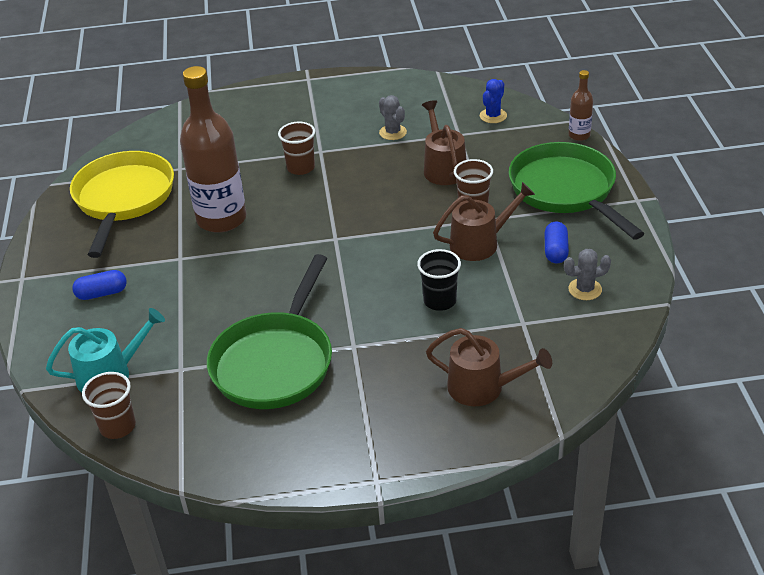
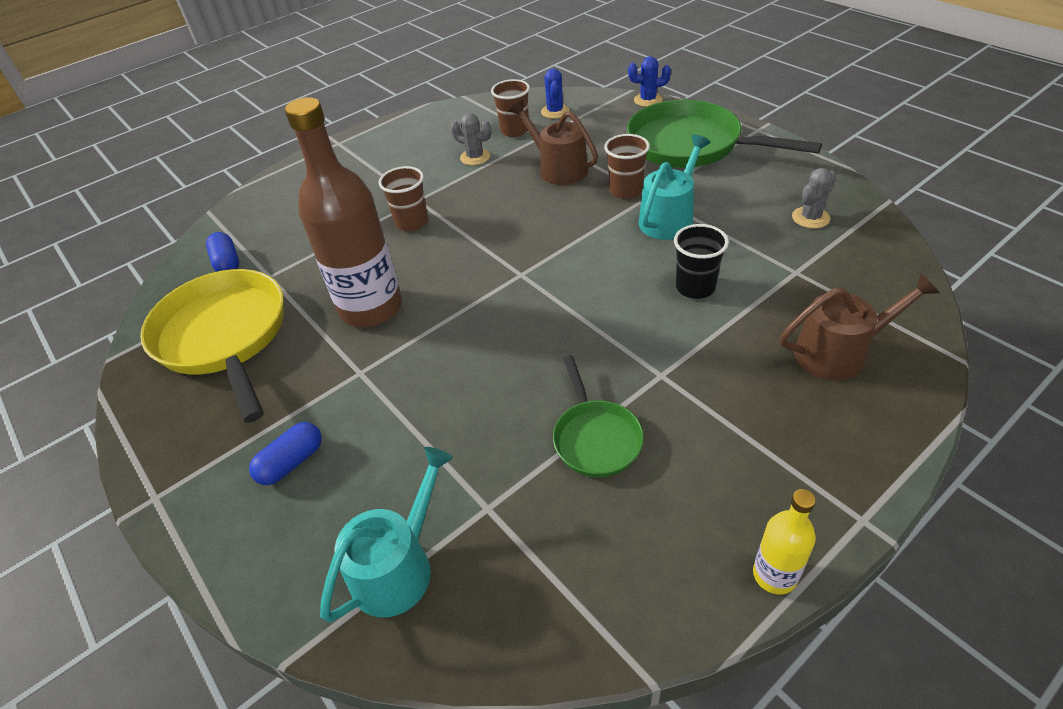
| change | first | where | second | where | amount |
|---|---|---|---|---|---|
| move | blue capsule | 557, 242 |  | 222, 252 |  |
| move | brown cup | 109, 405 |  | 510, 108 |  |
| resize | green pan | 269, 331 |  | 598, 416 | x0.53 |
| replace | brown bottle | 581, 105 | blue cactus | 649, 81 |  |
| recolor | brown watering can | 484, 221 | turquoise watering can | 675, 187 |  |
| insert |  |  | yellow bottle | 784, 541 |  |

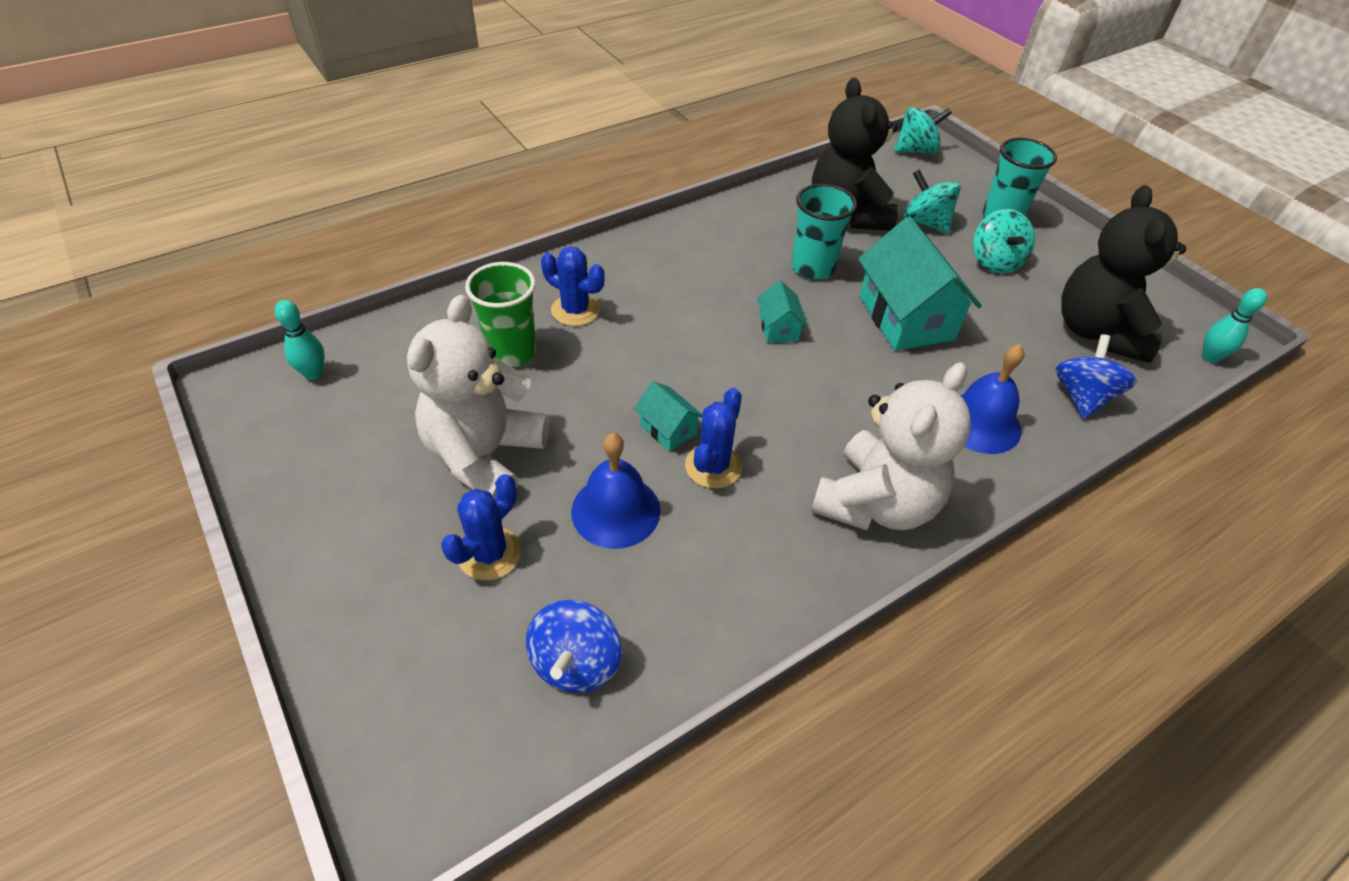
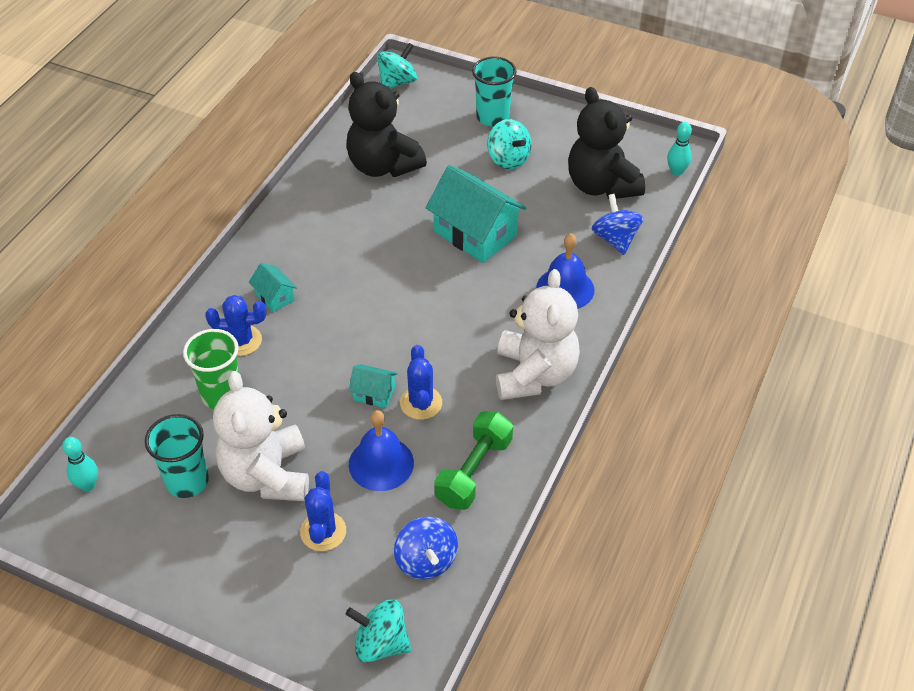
| change | first | where | second | where | amount |
|---|---|---|---|---|---|
| move | turquoise cup | 824, 231 |  | 177, 456 |  |
| move | turquoise house | 782, 311 |  | 273, 287 |  |
| move | turquoise spinning top | 932, 201 |  | 378, 631 |  |
| insert |  |  | green dumbbell | 473, 460 |  |

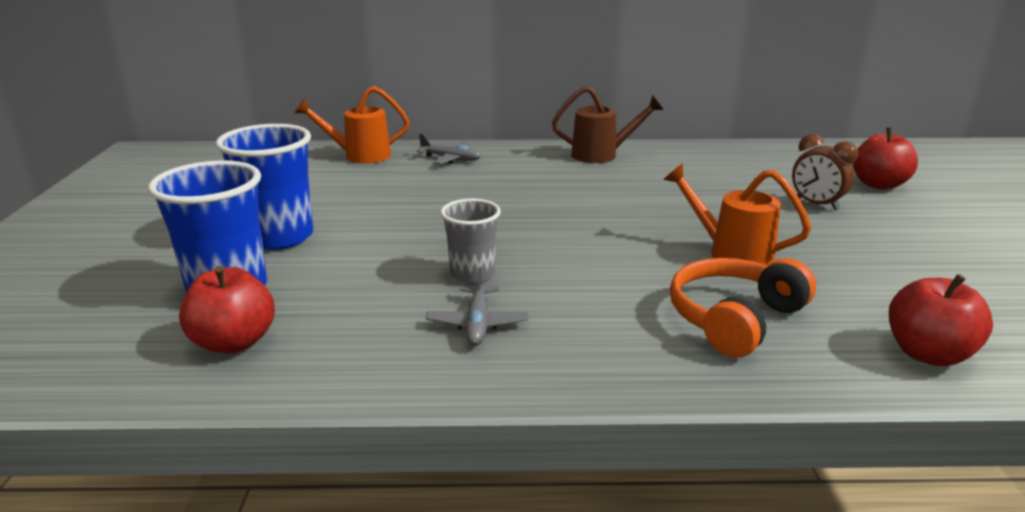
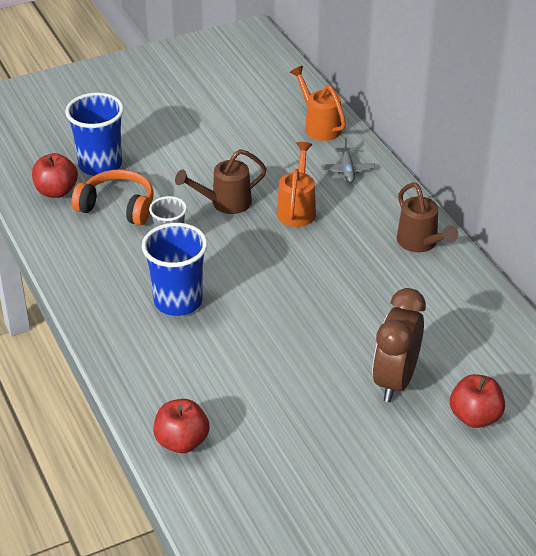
| change | first | where | second | where | amount |
|---|---|---|---|---|---|
| move | orange headphones | 743, 307 |  | 112, 197 |  |
| move | blue cup | 264, 187 |  | 175, 269 |  |
| insert |  |  | brown watering can | 221, 181 |  |
| move | orange watering can | 737, 214 |  | 296, 184 |  |
| resize | brown clock | 825, 172 |  | 399, 345 | x1.67 |
| delete | grey plane | 477, 306 |  |  |  |

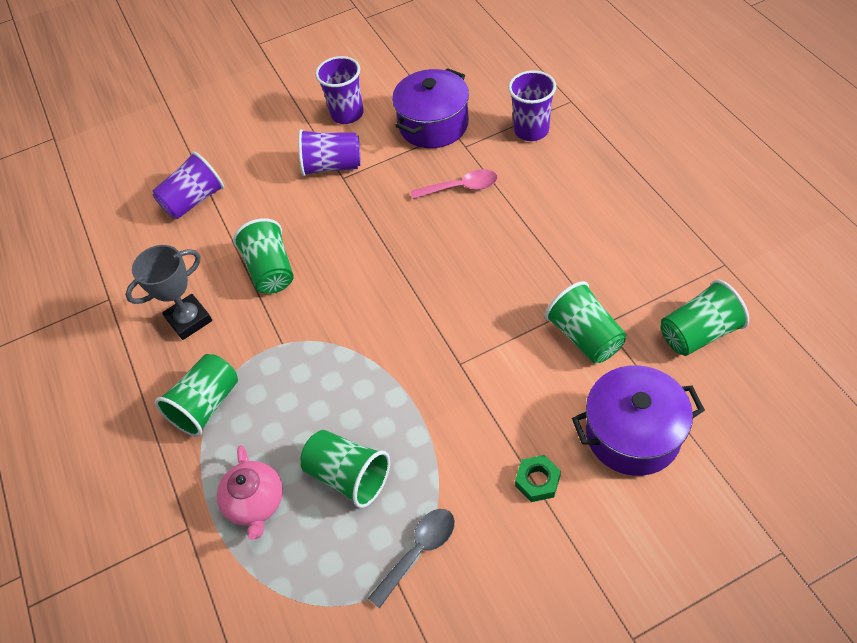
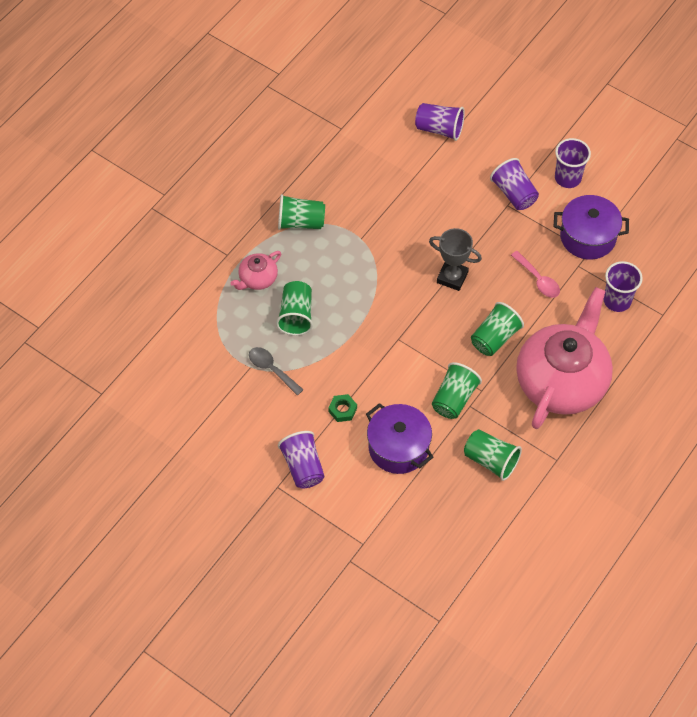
| change | first | where | second | where | amount |
|---|---|---|---|---|---|
| rotate | grey spoon | 411, 559 |  | 276, 371 | 150 degrees counterclockwise |
| insert |  |  | purple cup | 301, 460 |  |
| move | grey trophy | 168, 292 |  | 455, 259 |  |
| move | green cup | 263, 256 |  | 497, 329 |  |
| insert |  |  | pink teapot | 564, 358 |  |

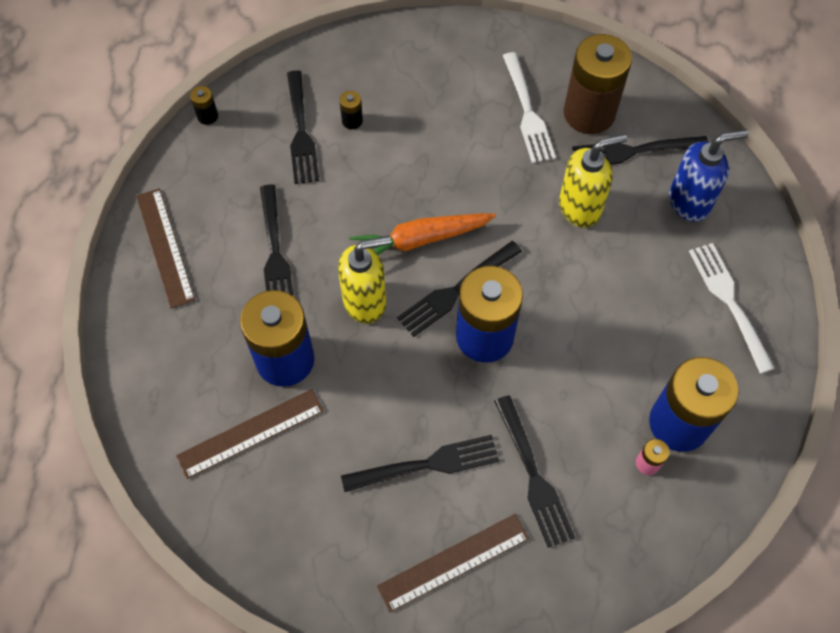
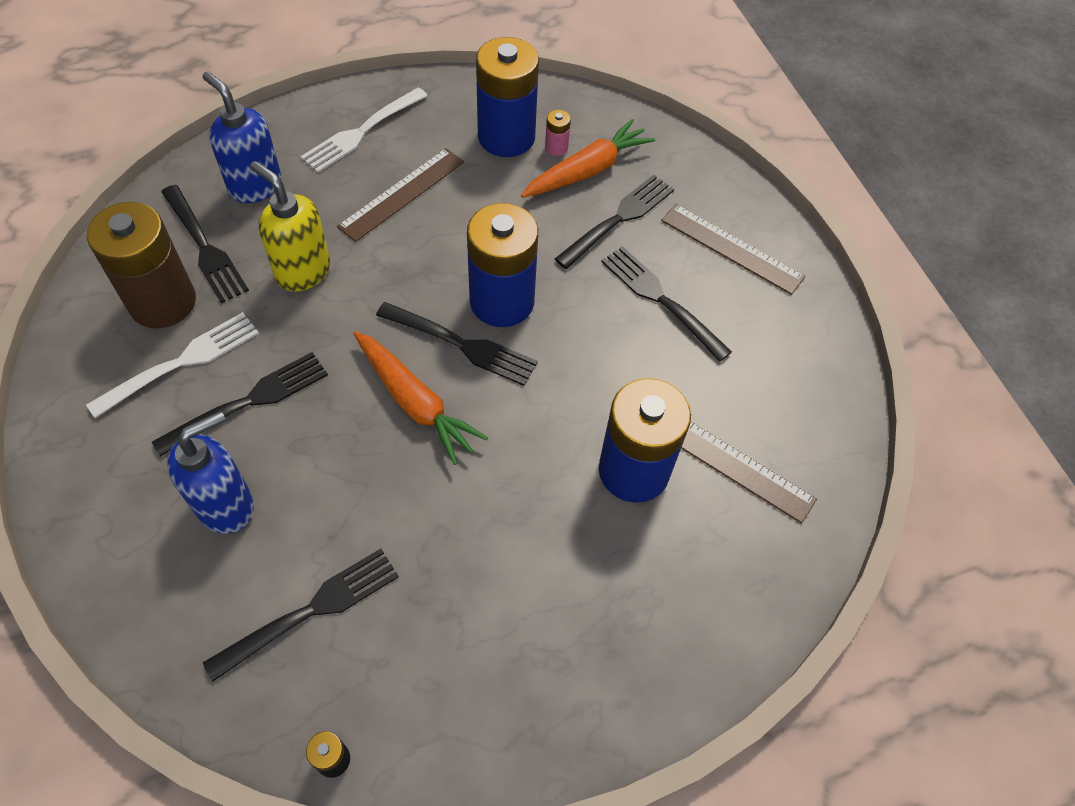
| change | first | where | second | where | amount |
|---|---|---|---|---|---|
| move | black fork | 276, 240 |  | 240, 404 |  |
| insert |  |  | blue soap dispenser | 210, 472 |  |
| move | brown ruler | 165, 249 |  | 400, 195 |  |
| insert |  |  | orange carrot | 588, 158 |  |
| delete | yellow soap dispenser | 364, 280 |  |  |  |
| delete | black battery | 351, 110 |  |  |  |

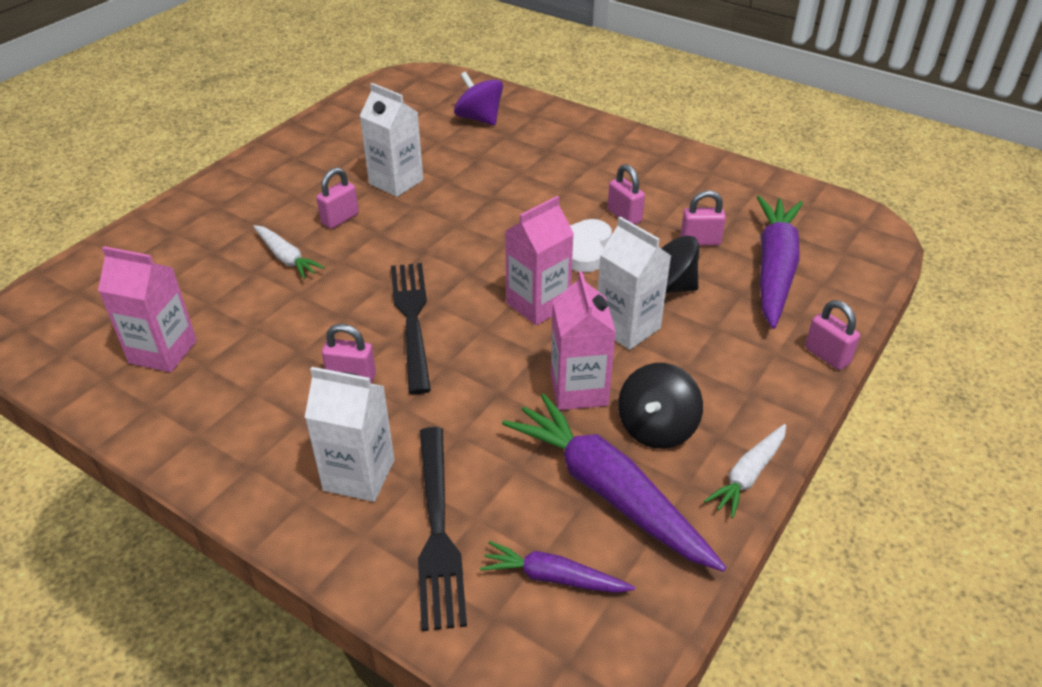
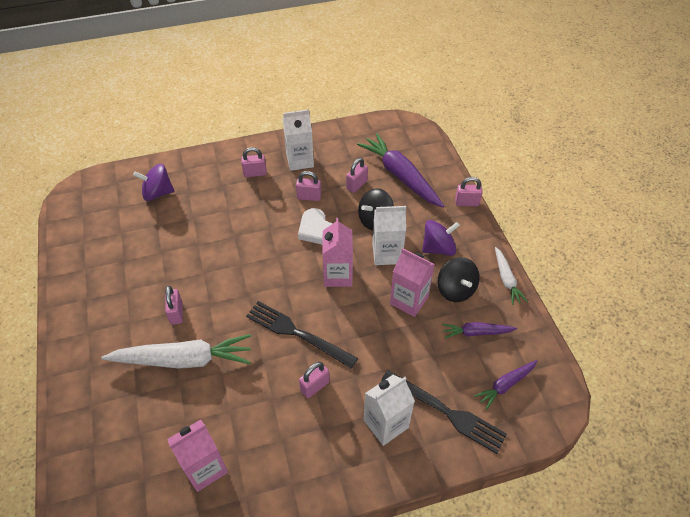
| change | first | where | second | where | amount |
|---|---|---|---|---|---|
| resize | white carrot | 289, 252 |  | 176, 351 | x1.90 |
| insert |  |  | pink padlock | 254, 162 |  |
| move | white carton | 391, 140 |  | 298, 140 |  |
| insert |  |  | purple spinning top | 441, 238 |  |
| resize | purple carrot | 614, 483 |  | 479, 330 | x0.52 |

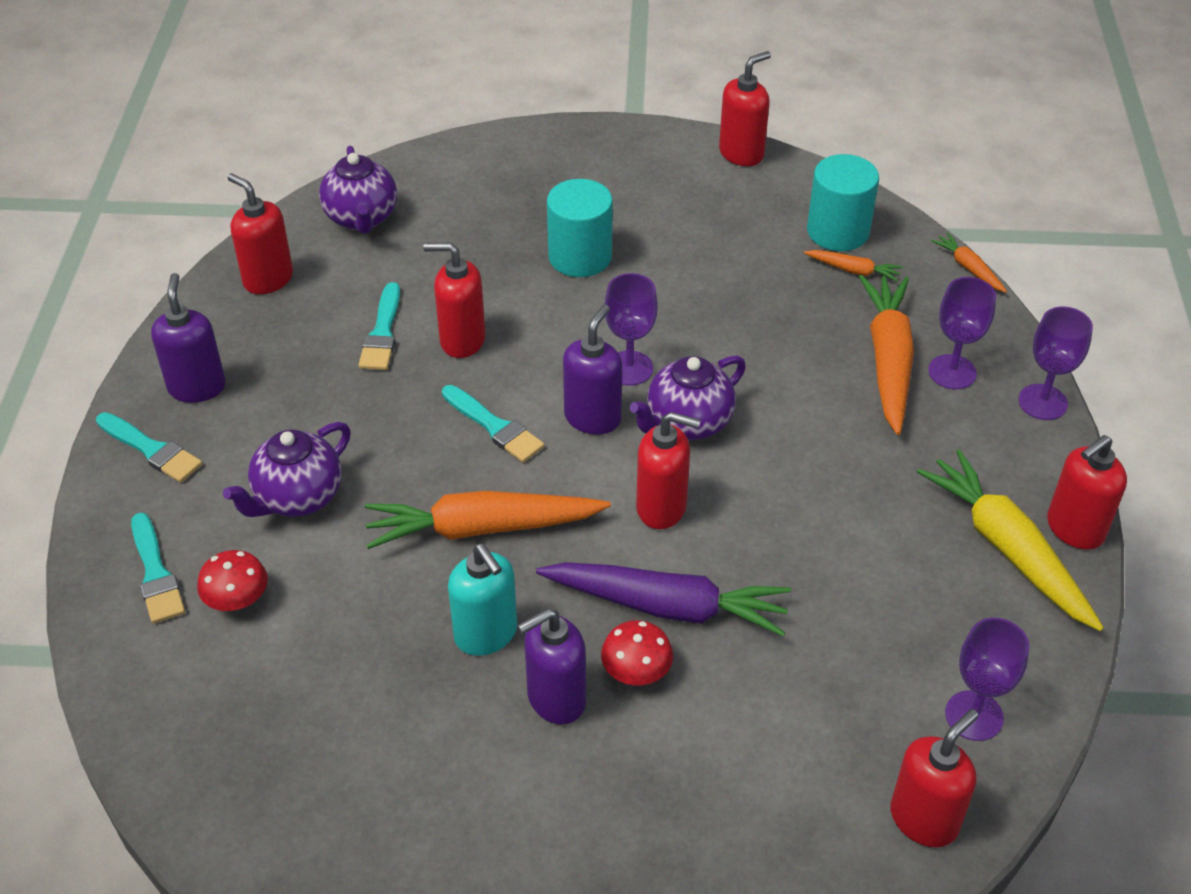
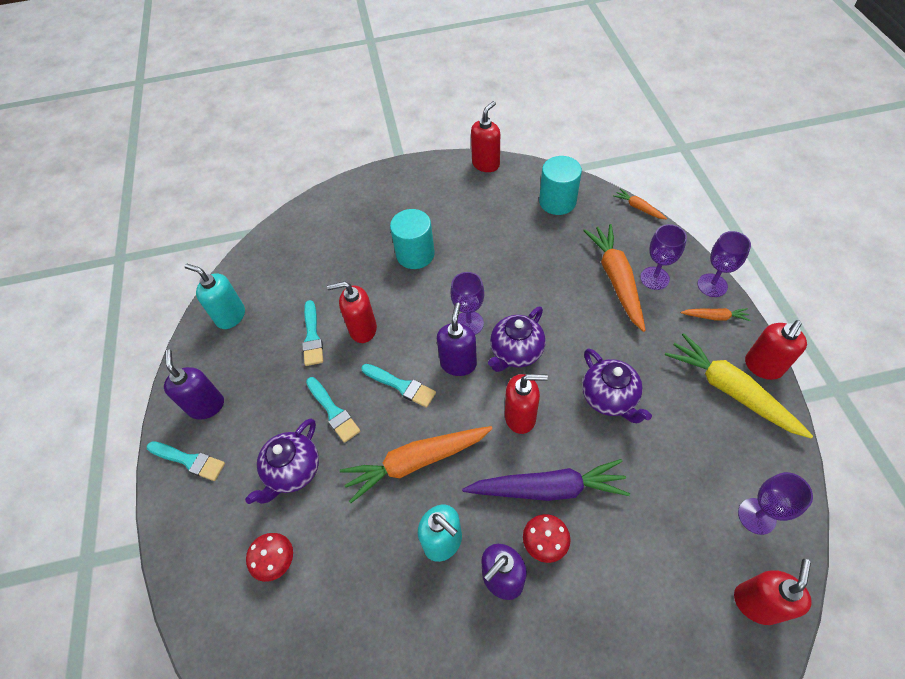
| change | first | where | second | where | amount |
|---|---|---|---|---|---|
| recolor | red soap dispenser | 260, 233 | turquoise soap dispenser | 214, 296 |  |
| move | turquoise brush | 158, 568 |  | 333, 410 |  |
| move | purple teapot | 358, 190 |  | 617, 385 |  |
| move | orange carrot | 853, 266 |  | 715, 314 |  |

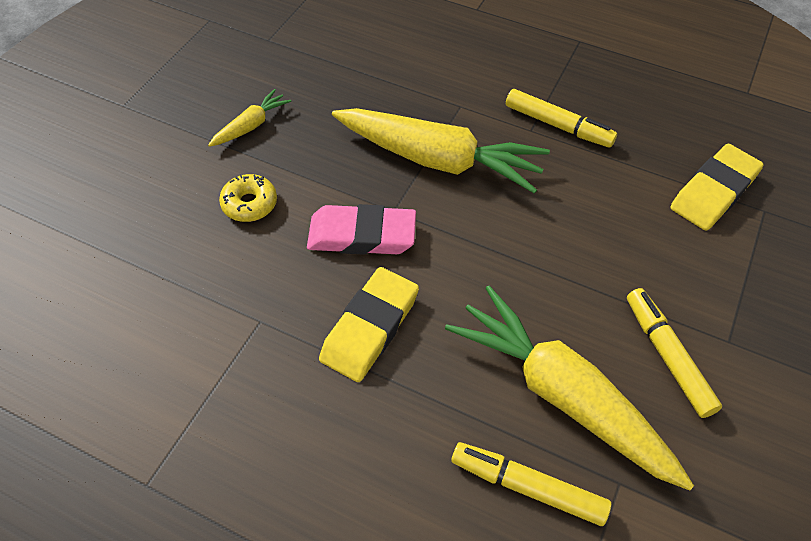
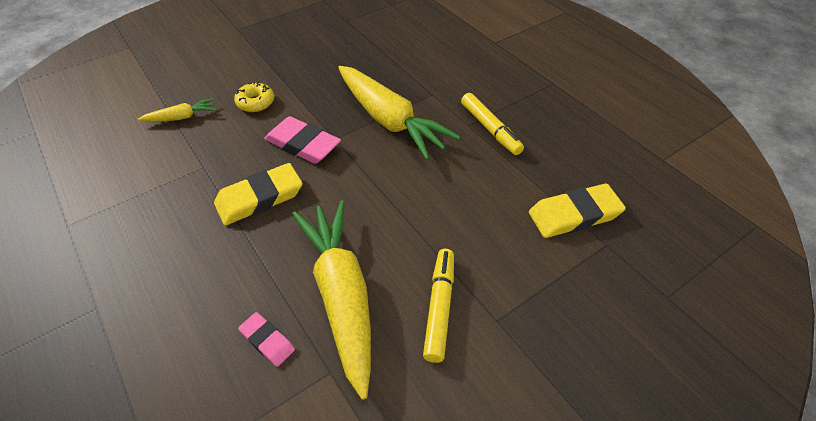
| change | first | where | second | where | amount |
|---|---|---|---|---|---|
| move | yellow carrot | 249, 118 |  | 177, 110 |  |
| replace | yellow marker | 531, 484 | pink eraser | 266, 339 |  |

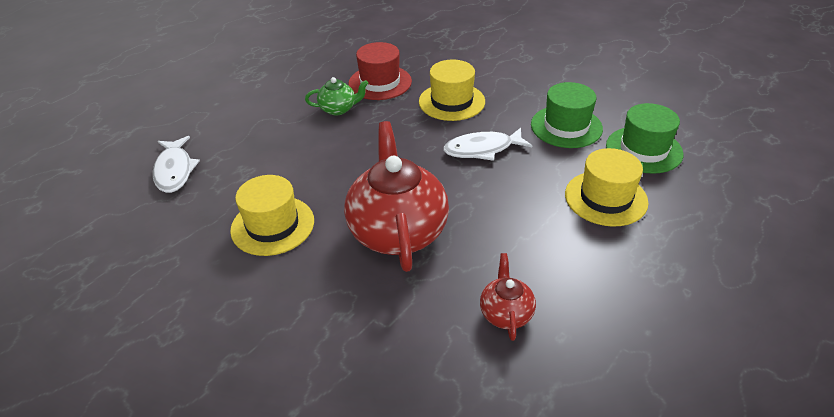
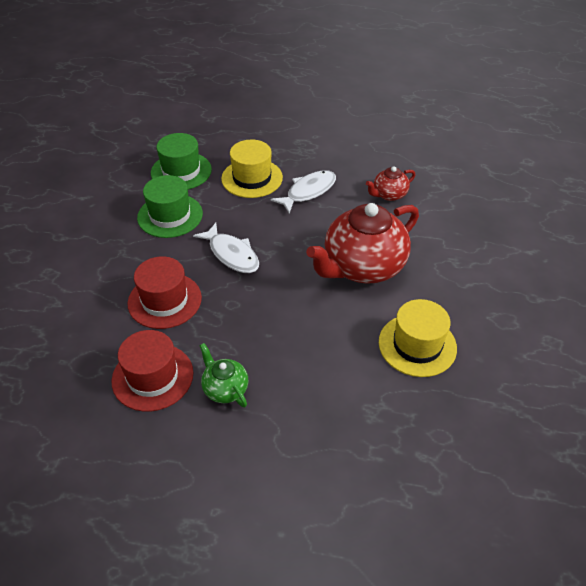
| change | first | where | second | where | amount |
|---|---|---|---|---|---|
| recolor | yellow hat | 452, 90 | red hat | 165, 292 |  |
| move | white fish | 176, 164 |  | 303, 191 |  |

